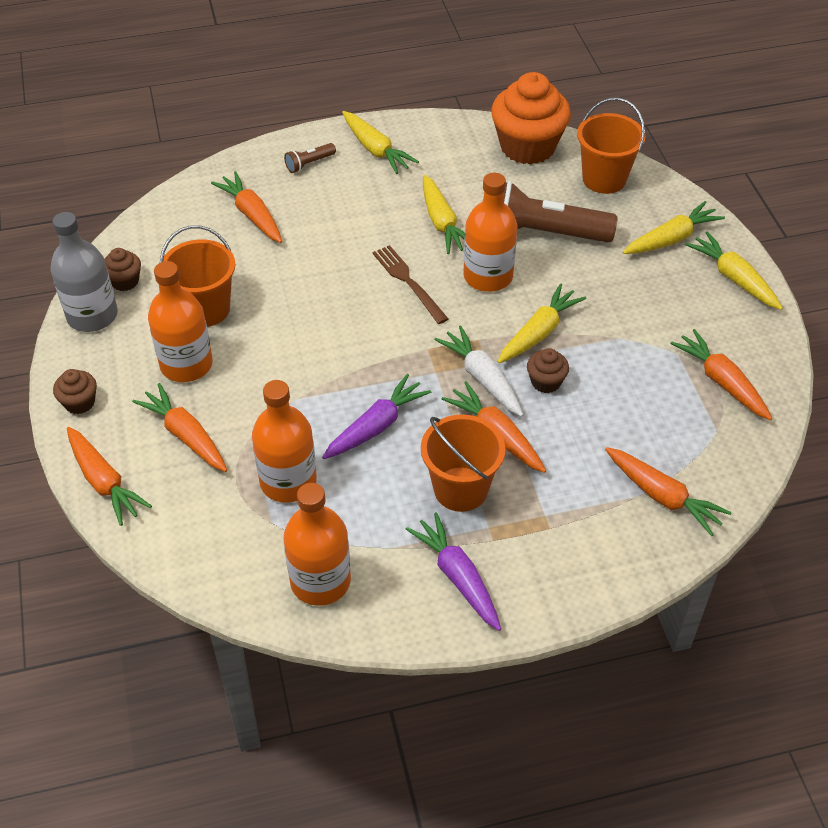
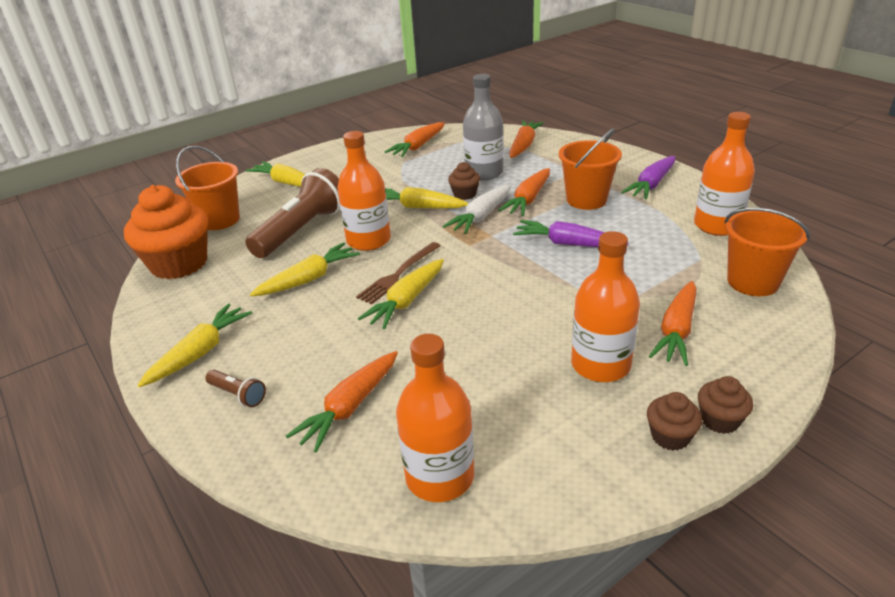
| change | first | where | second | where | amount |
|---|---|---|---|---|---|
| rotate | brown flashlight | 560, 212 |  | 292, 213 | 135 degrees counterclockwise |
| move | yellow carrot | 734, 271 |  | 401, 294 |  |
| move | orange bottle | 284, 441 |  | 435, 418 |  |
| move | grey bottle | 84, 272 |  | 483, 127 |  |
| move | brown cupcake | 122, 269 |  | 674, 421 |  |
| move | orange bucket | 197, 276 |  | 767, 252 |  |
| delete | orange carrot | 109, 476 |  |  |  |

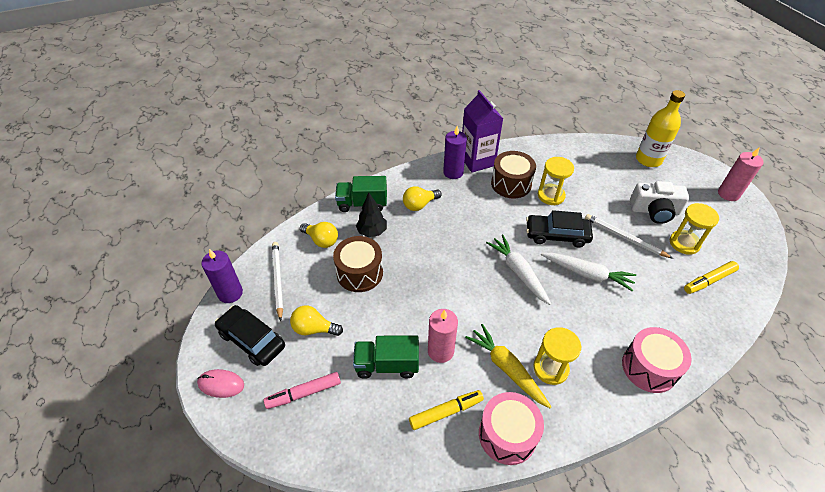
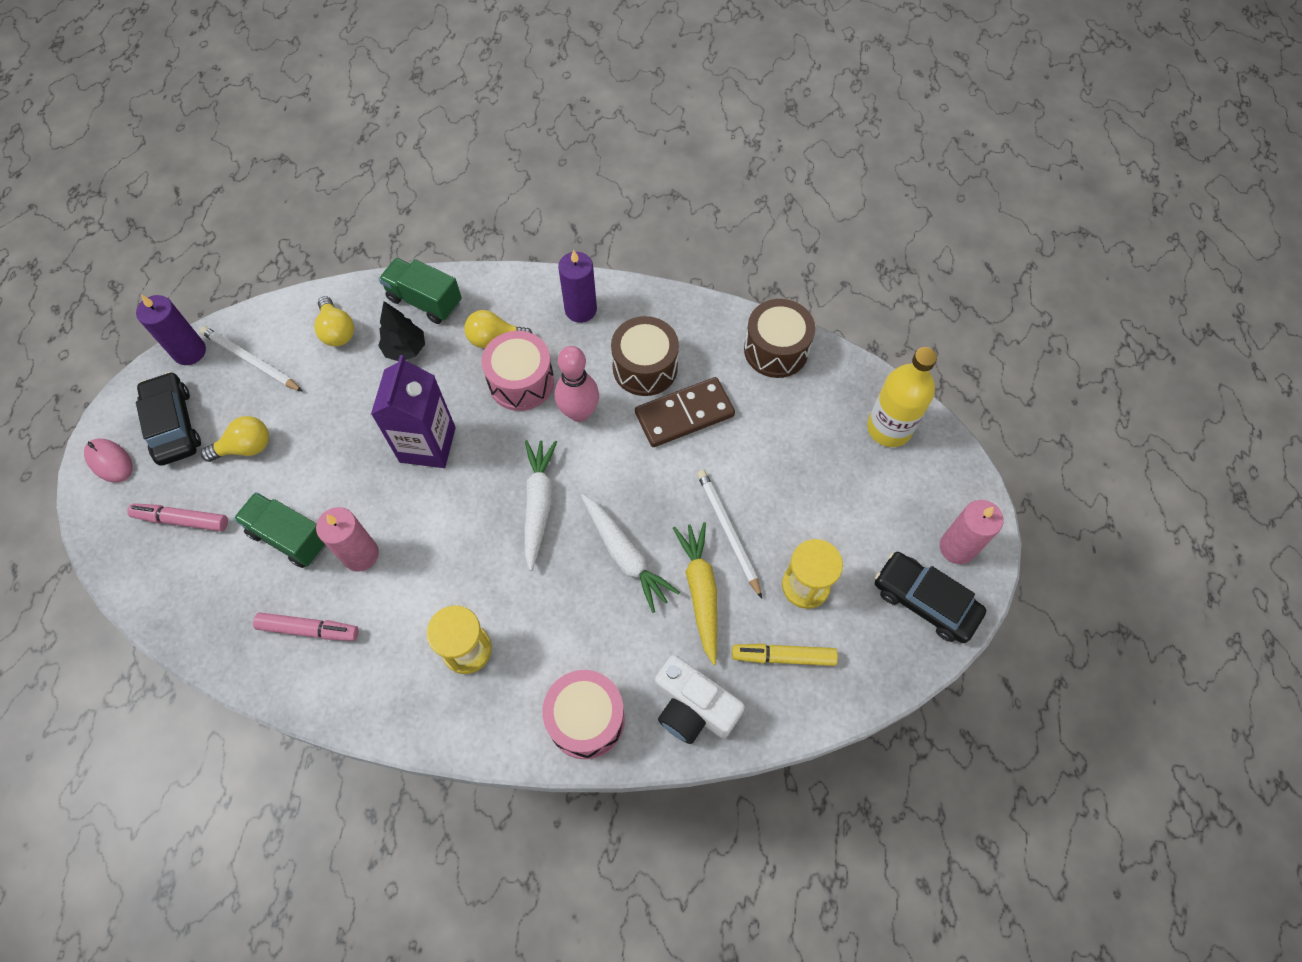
| change | first | where | second | where | amount |
|---|---|---|---|---|---|
| rotate | white pencil | 277, 281 |  | 251, 359 | 75 degrees counterclockwise |
| rotate | yellow light bulb | 316, 320 |  | 235, 439 | 120 degrees clockwise |
| recolor | yellow marker | 446, 410 | pink marker | 306, 626 |  |
| move | purple carton | 482, 131 |  | 413, 411 |  |
| move | pink drum | 511, 428 |  | 517, 371 |  |
| insert |  |  | pink bowling pin | 577, 384 |  |
| replace | yellow hourglass | 556, 181 | brown domino | 685, 412 |  |
| move | white camera | 659, 202 |  | 700, 699 |  |
| move | yellow carrot | 508, 366 |  | 695, 593 |  |
| move | brown drum | 358, 264 |  | 779, 338 |  |
| move | black car | 559, 229 |  | 930, 597 |  |

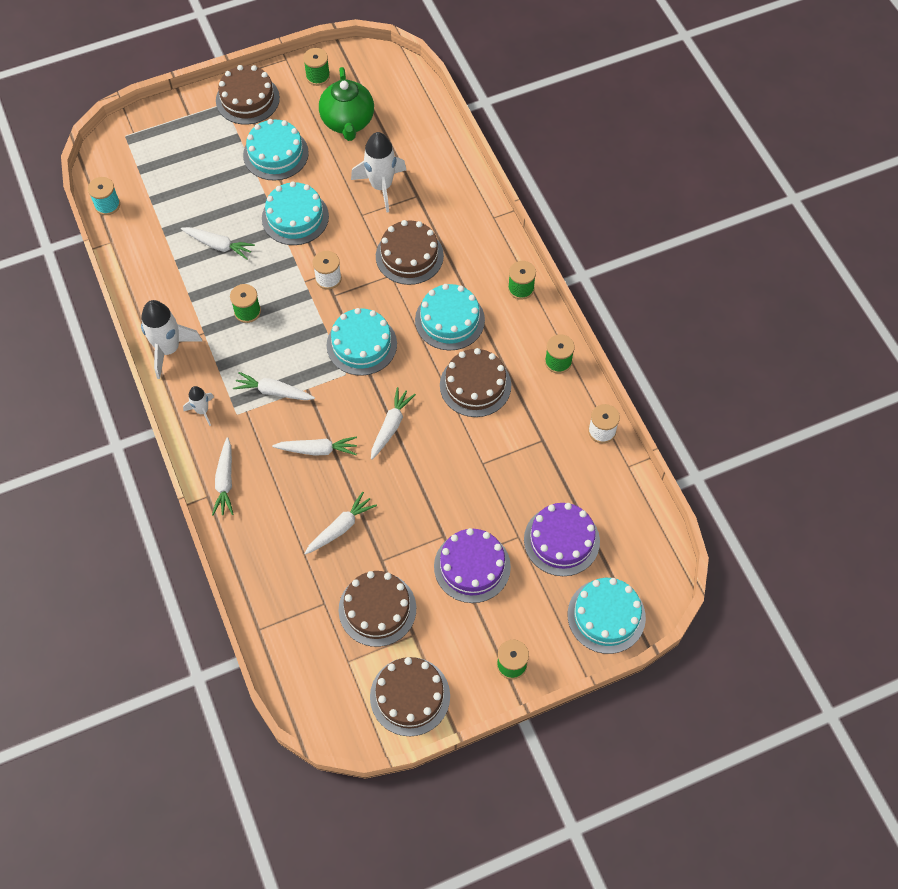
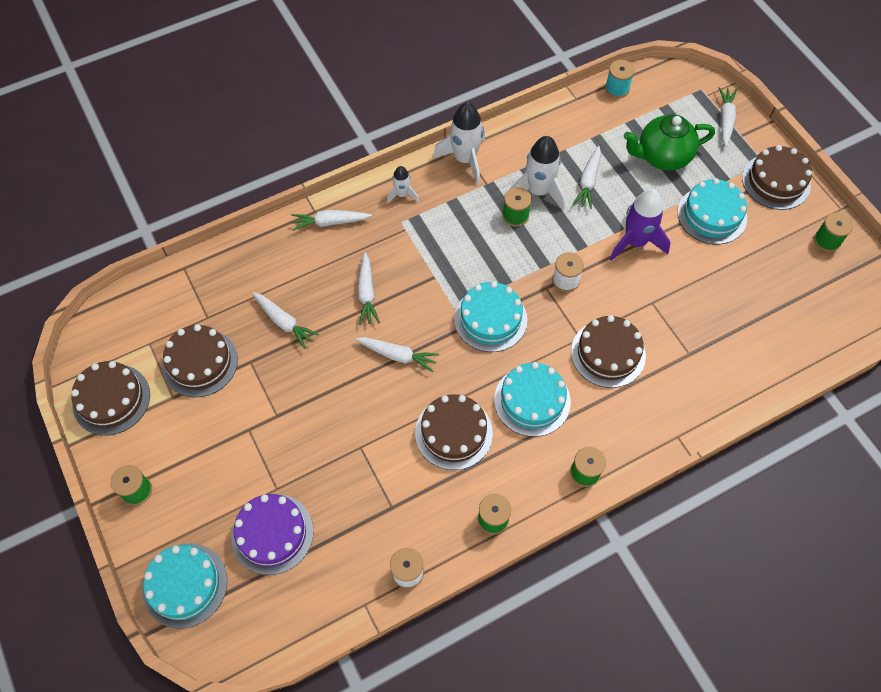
| change | first | where | second | where | amount |
|---|---|---|---|---|---|
| move | white rocket | 378, 172 |  | 537, 173 |  |
| replace | turquoise cake | 295, 213 | purple rocket | 640, 225 |  |
| move | green teapot | 346, 104 |  | 669, 142 |  |
| move | white carrot | 274, 386 |  | 728, 117 |  |
| delete | purple cake | 472, 565 |  |  |  |

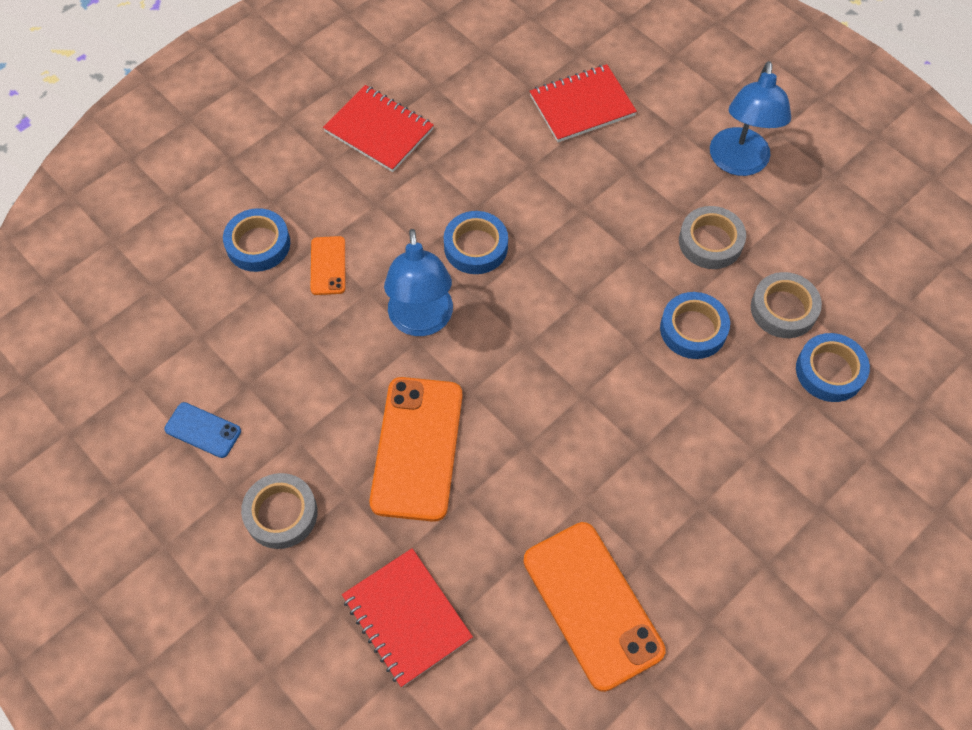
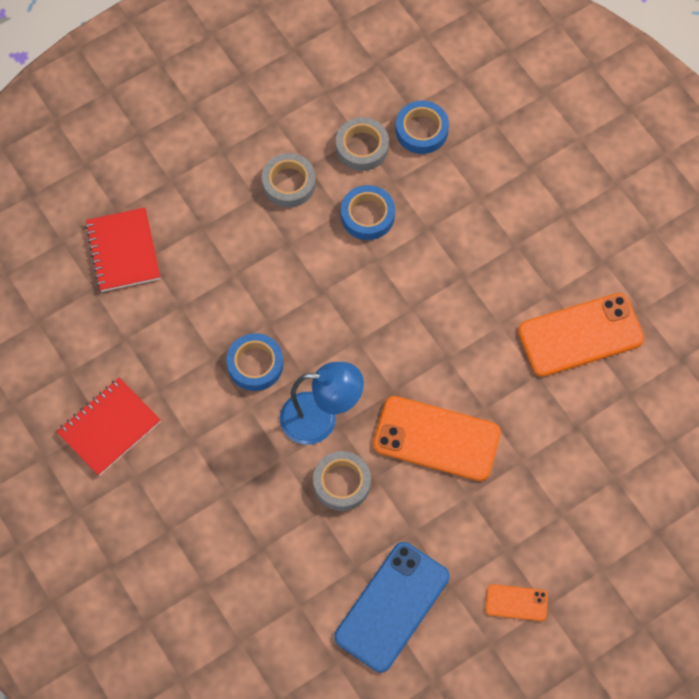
| change | first | where | second | where | amount |
|---|---|---|---|---|---|
| move | grey tape | 279, 511 |  | 342, 481 |  |
| resize | blue phone | 202, 430 |  | 392, 607 | x2.05 |
| move | orange phone | 328, 265 |  | 517, 602 |  |
| delete | blue tape | 256, 240 |  |  |  |
| delete | red notebook | 407, 617 |  |  |  |
| delete | blue lamp | 750, 118 |  |  |  |

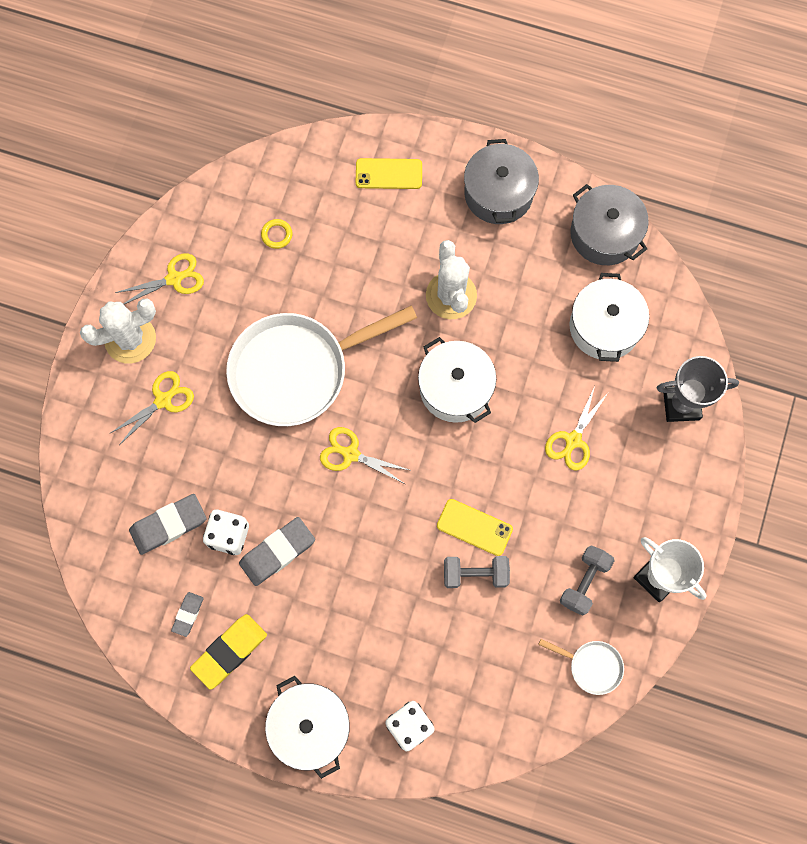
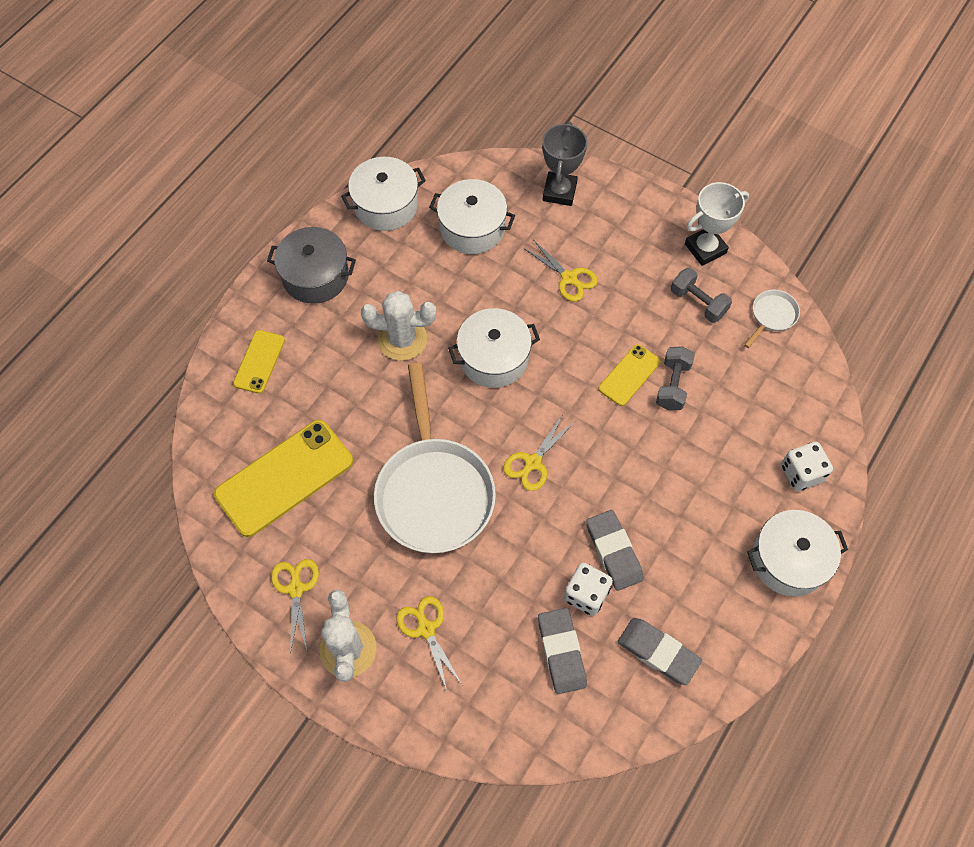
| change | first | where | second | where | amount |
|---|---|---|---|---|---|
| replace | yellow ring | 276, 234 | yellow phone | 283, 478 |  |
| recolor | grey pot | 609, 224 | white pot | 383, 194 |  |
| resize | grey eraser | 187, 614 |  | 659, 651 | x1.80 |
| delete | yellow eraser | 228, 652 |  |  |  |

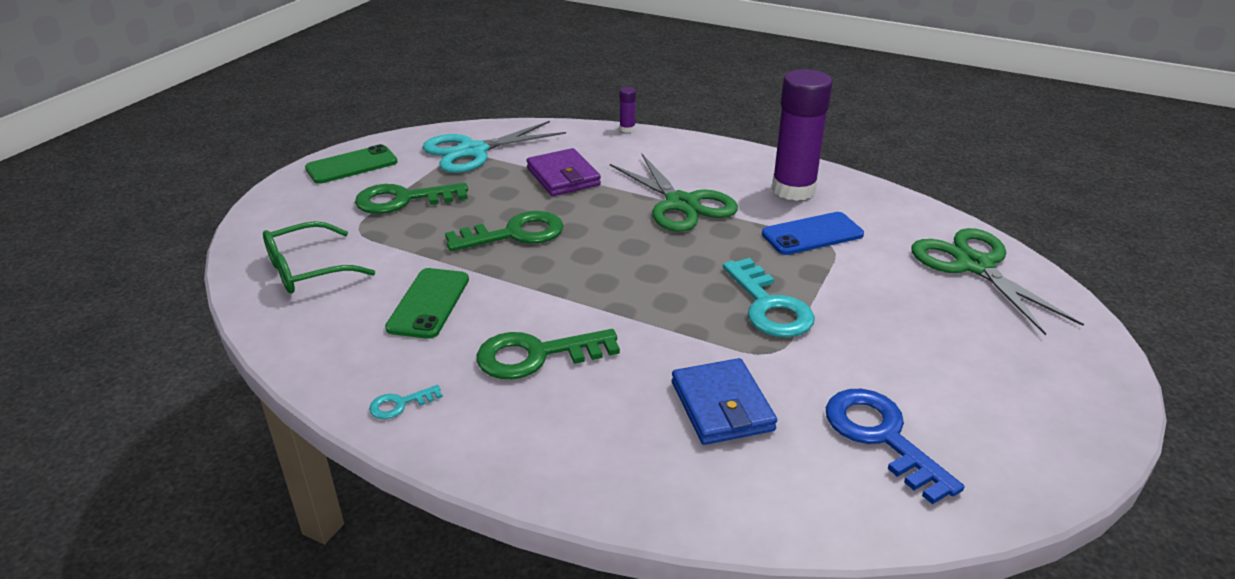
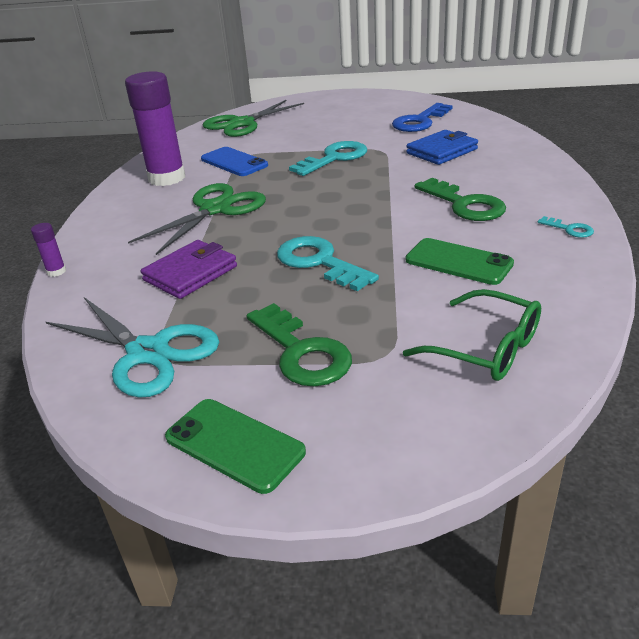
| change | first | where | second | where | amount |
|---|---|---|---|---|---|
| recolor | green key | 504, 231 | turquoise key | 328, 263 |  |
| rotate | green phone | 427, 303 |  | 460, 261 | 45 degrees clockwise |

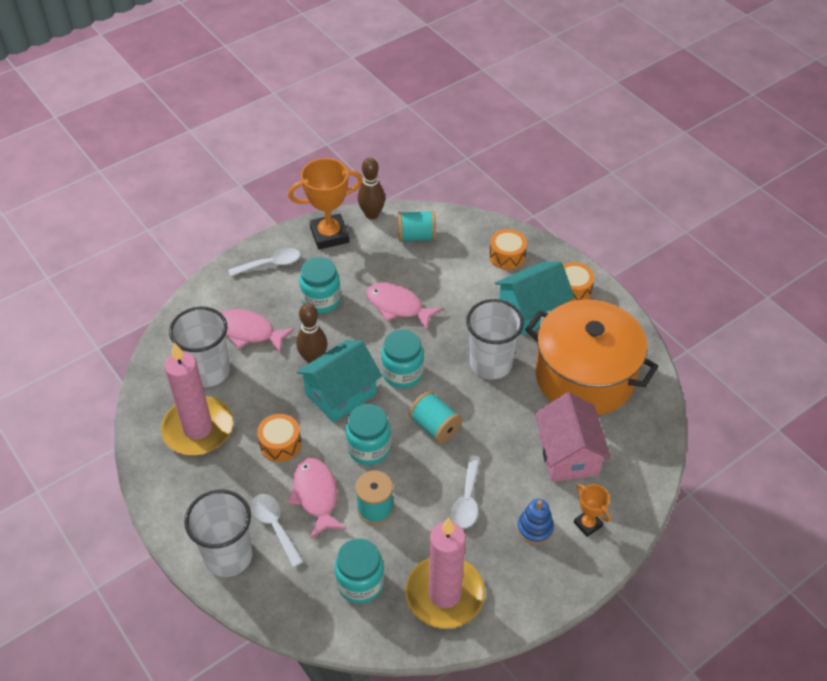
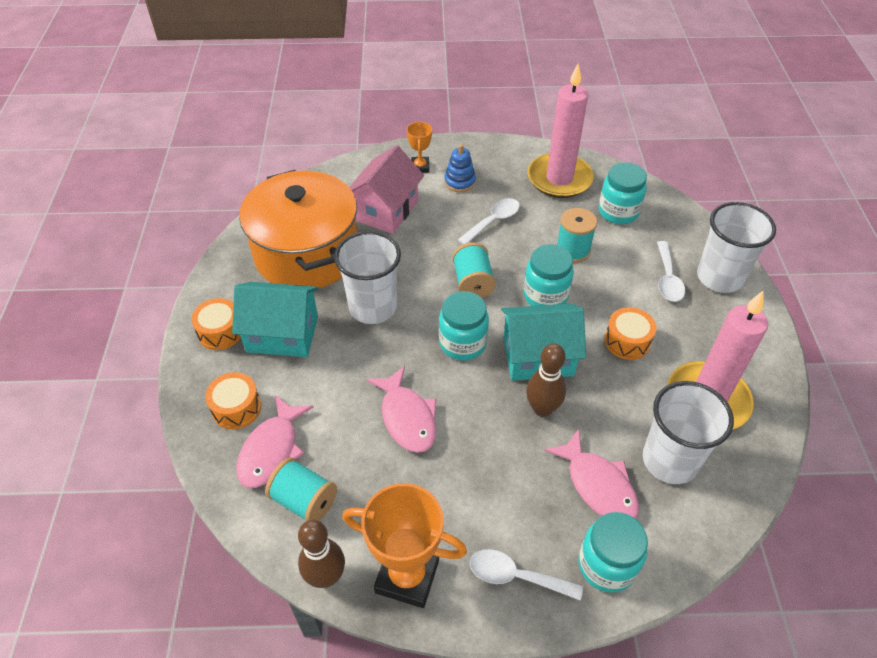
| change | first | where | second | where | amount |
|---|---|---|---|---|---|
| move | pink fish | 317, 498 |  | 274, 441 |  |
| move | turquoise jar | 320, 285 |  | 613, 552 |  |

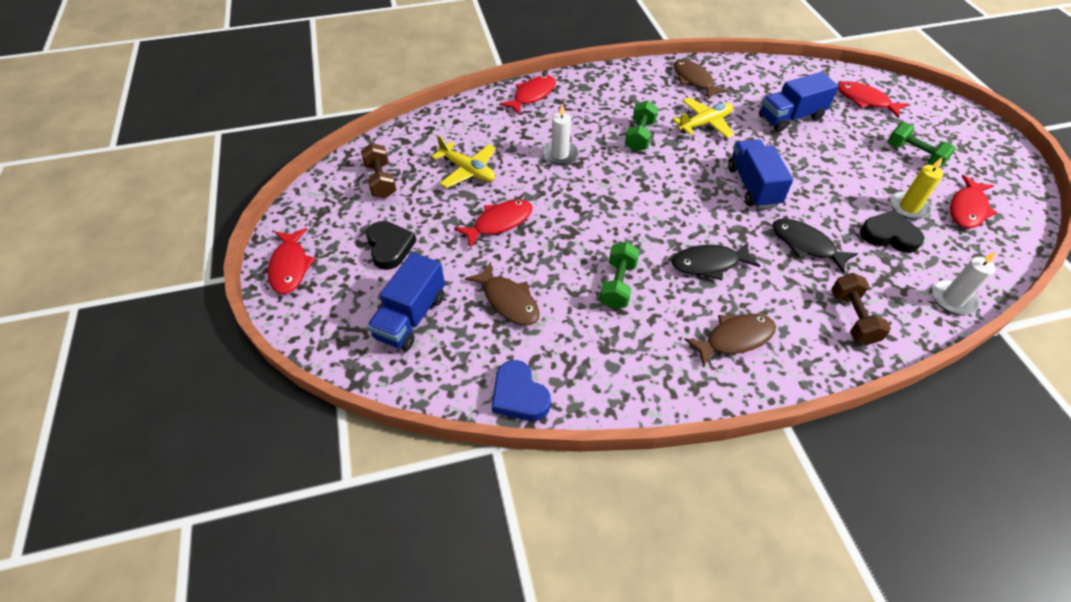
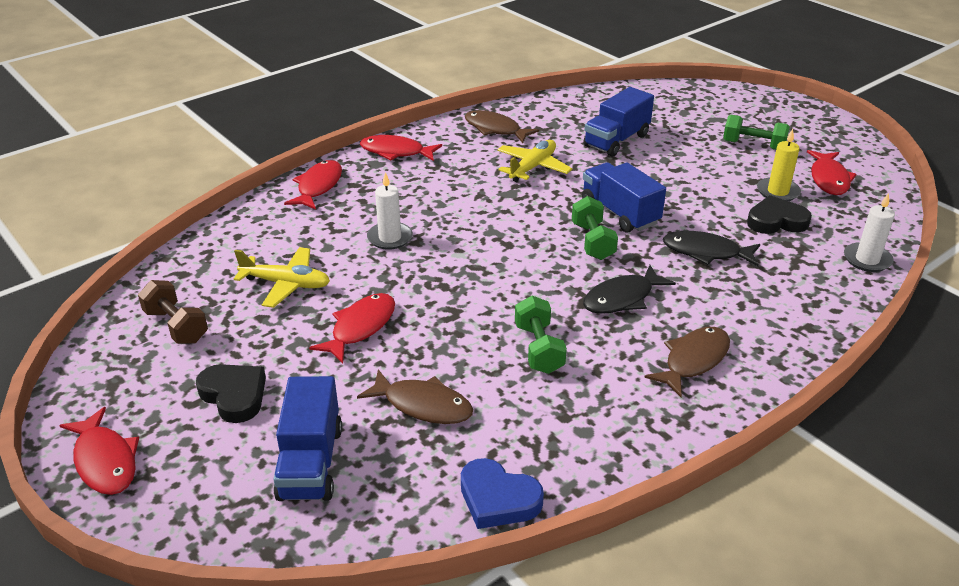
| change | first | where | second | where | amount |
|---|---|---|---|---|---|
| move | red fish | 873, 99 |  | 401, 148 |  |
| move | green dumbbell | 641, 126 |  | 595, 228 |  |
| delete | brown dumbbell | 861, 309 |  |  |  |

